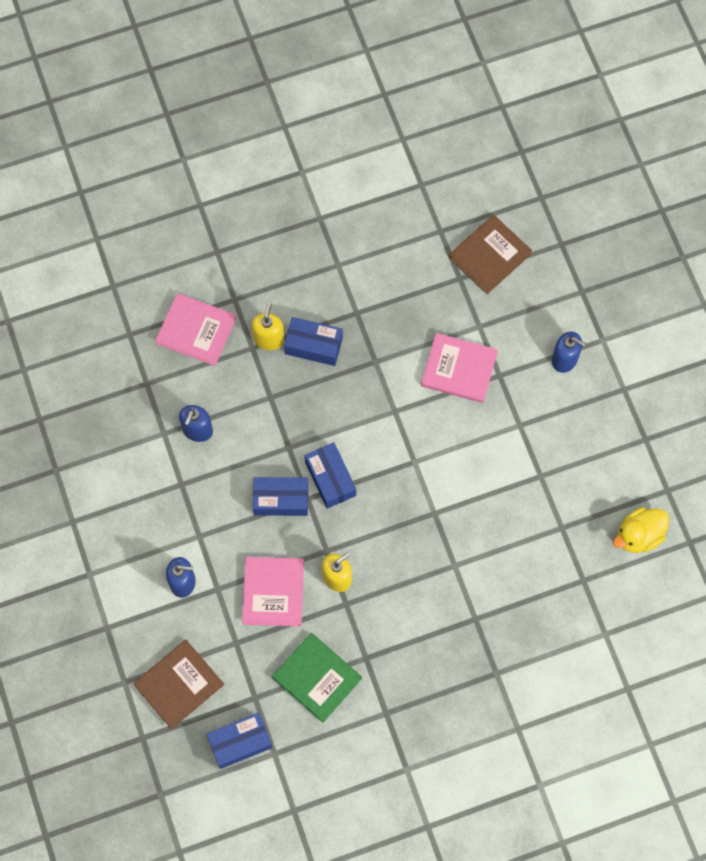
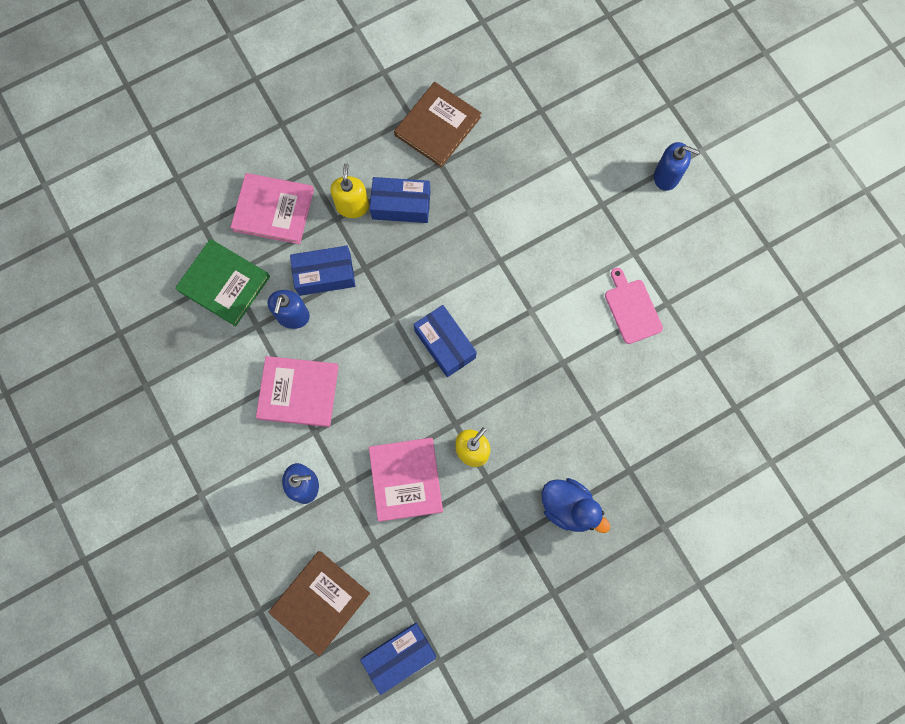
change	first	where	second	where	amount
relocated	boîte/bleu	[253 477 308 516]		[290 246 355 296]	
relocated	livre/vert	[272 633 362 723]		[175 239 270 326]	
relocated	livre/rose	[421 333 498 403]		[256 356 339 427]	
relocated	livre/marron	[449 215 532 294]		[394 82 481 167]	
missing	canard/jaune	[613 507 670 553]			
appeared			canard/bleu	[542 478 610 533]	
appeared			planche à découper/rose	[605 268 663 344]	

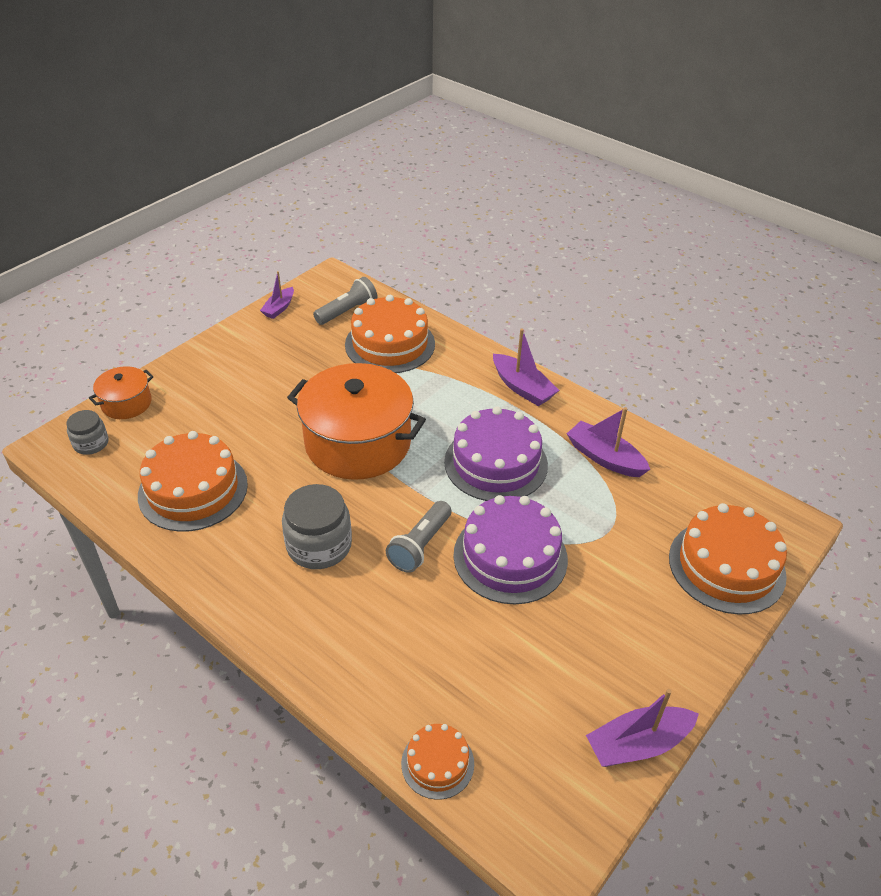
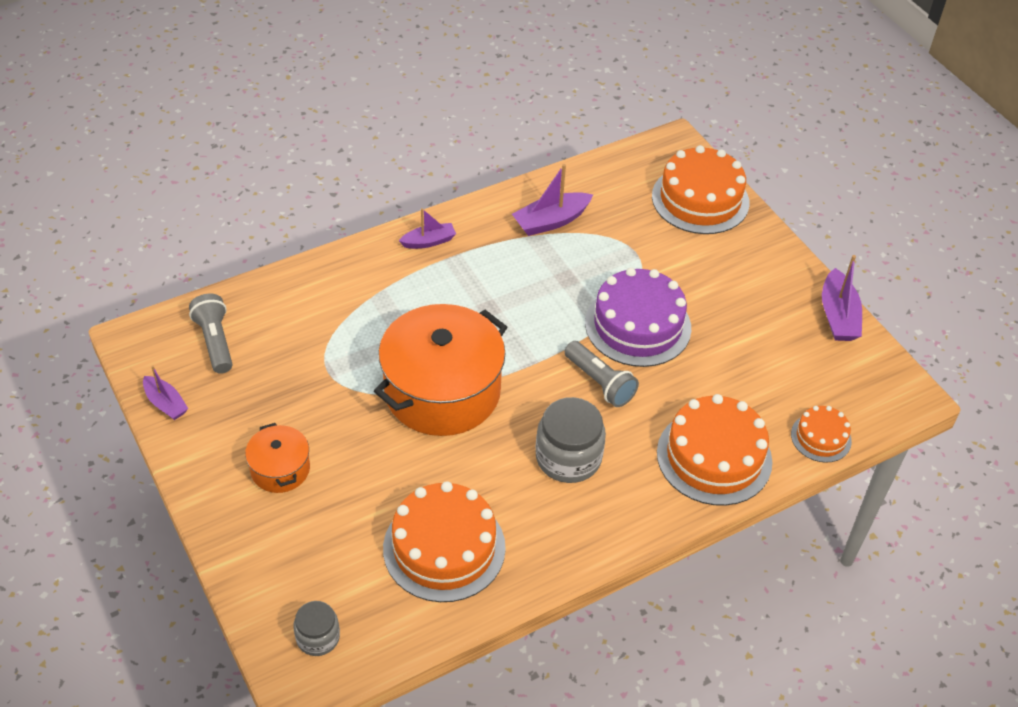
change	first	where	second	where	amount
relocated	marmite/orange	[89 366 154 419]		[245 423 310 493]	
relocated	gâteau/orange	[345 295 435 373]		[657 394 772 506]	
missing	gâteau/violet	[444 406 548 501]			
size	bateau/violet	[493 328 559 406]		[399 208 456 249]	x0.65

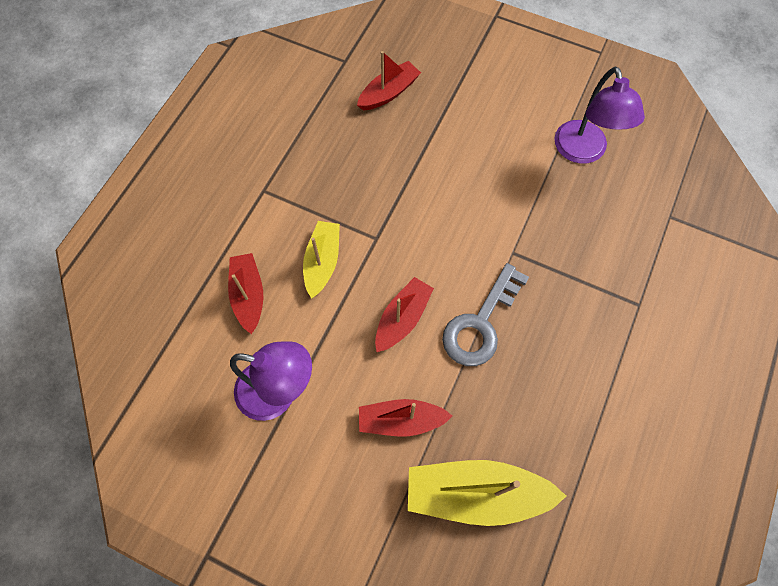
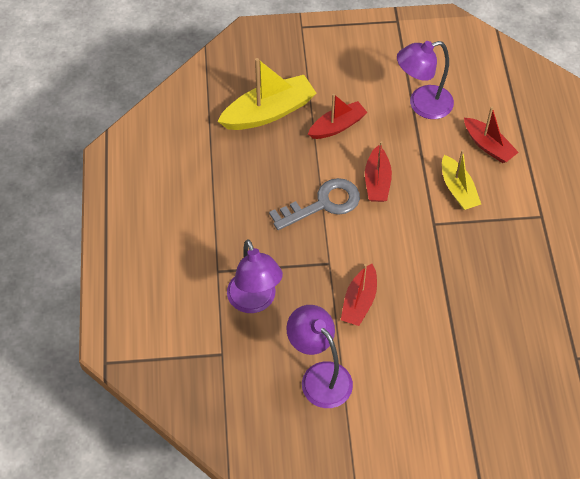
change	first	where	second	where	amount
relocated	bateau/rouge	[357 51 421 110]		[341 264 377 326]	
spun	clé/gris	[442 263 529 366]		[269 178 360 230]	60 degrees clockwise
appeared			lampe/violet	[227 239 283 313]	

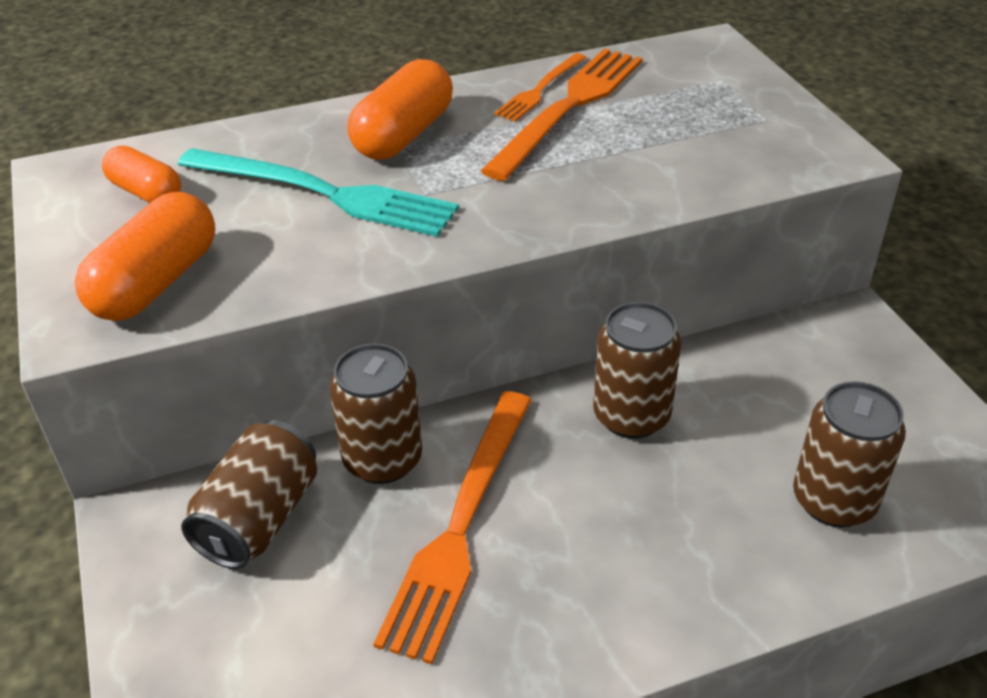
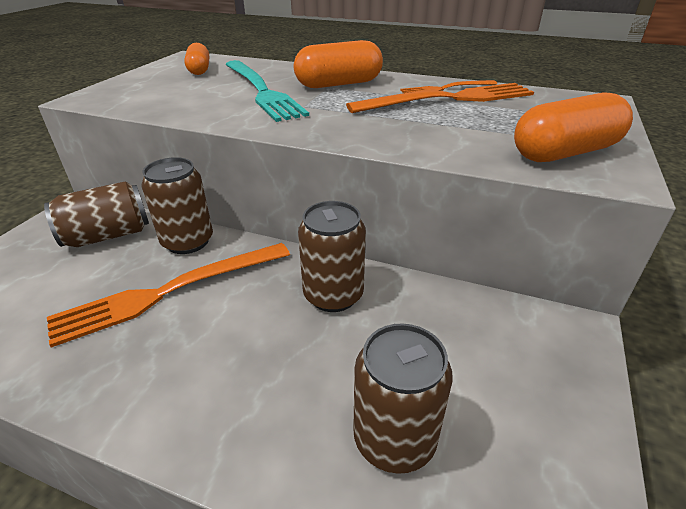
change	first	where	second	where	amount
relocated	gélule/orange	[75 192 215 321]		[514 93 633 162]	

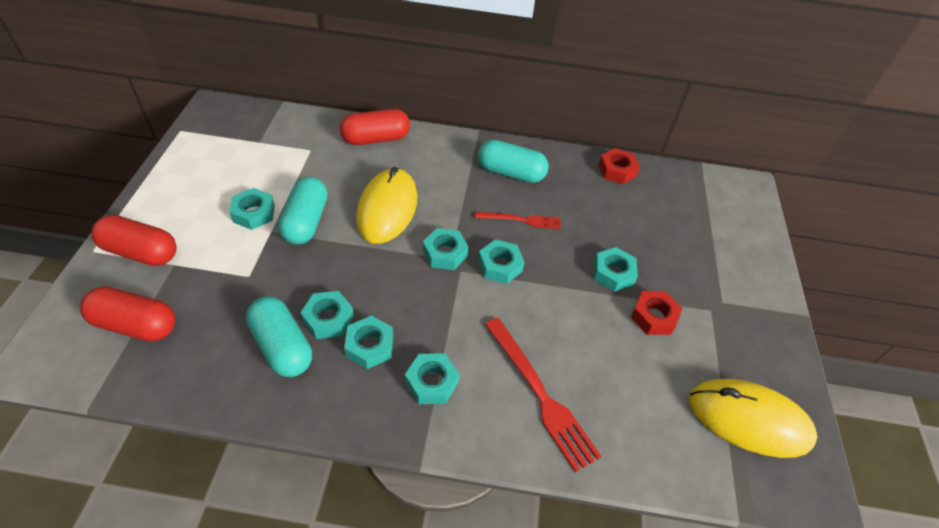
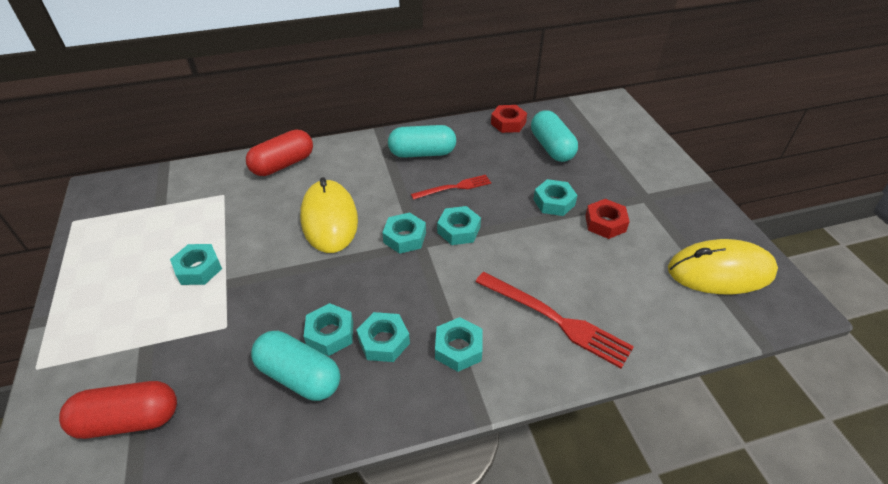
change	first	where	second	where	amount
missing	gélule/rouge	[91 215 177 266]			
relocated	gélule/turquoise	[278 177 328 245]		[531 110 578 162]	

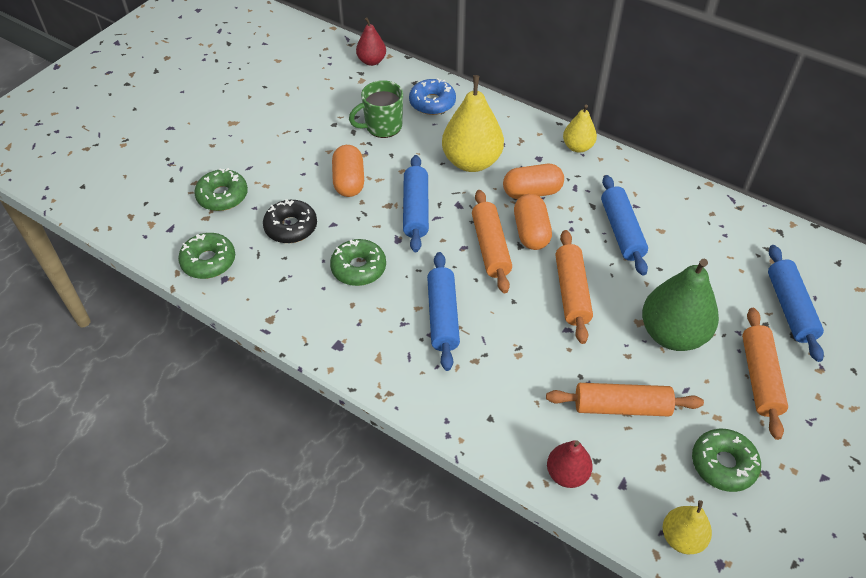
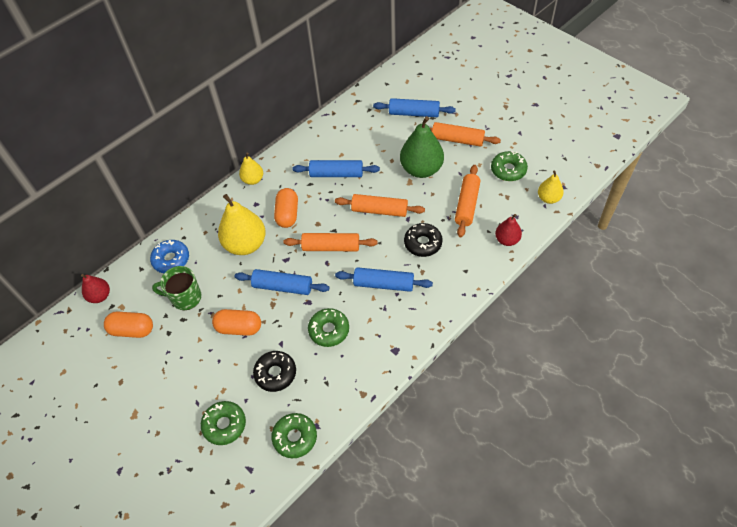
change	first	where	second	where	amount
spun	tasse/vert	[349 80 403 138]		[152 266 201 310]	105 degrees clockwise
relocated	gélule/orange	[514 194 552 250]		[104 312 153 338]	
appeared			beignet/noir	[404 223 443 257]	

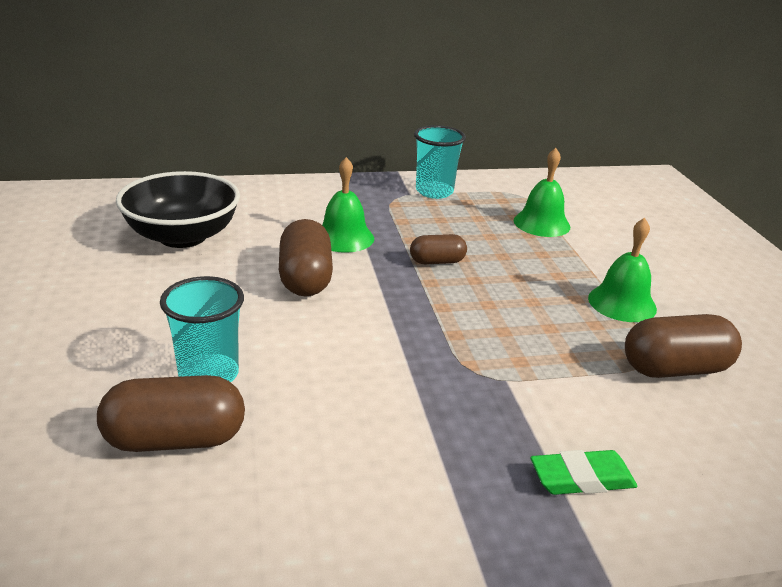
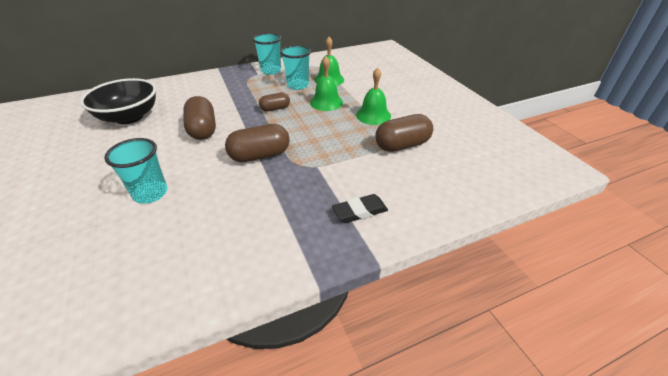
change	first	where	second	where	amount
relocated	gélule/marron	[97 375 245 452]		[225 124 290 162]	
relocated	cloche/vert	[322 157 374 253]		[310 56 343 111]	
colour	gomme/vert	[530 450 637 495]	gomme/noir	[332 194 388 223]	
appeared			gobelet/turquoise	[280 45 311 90]	

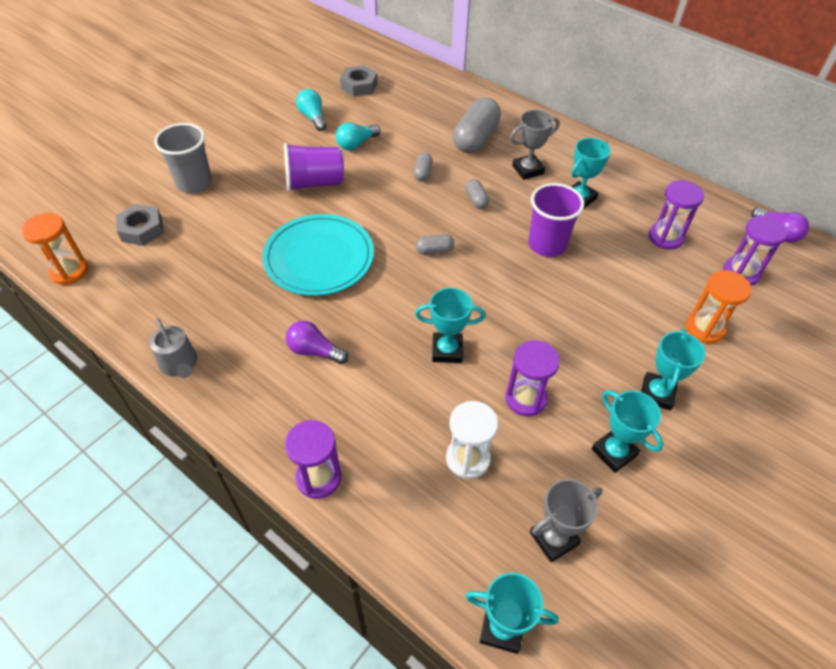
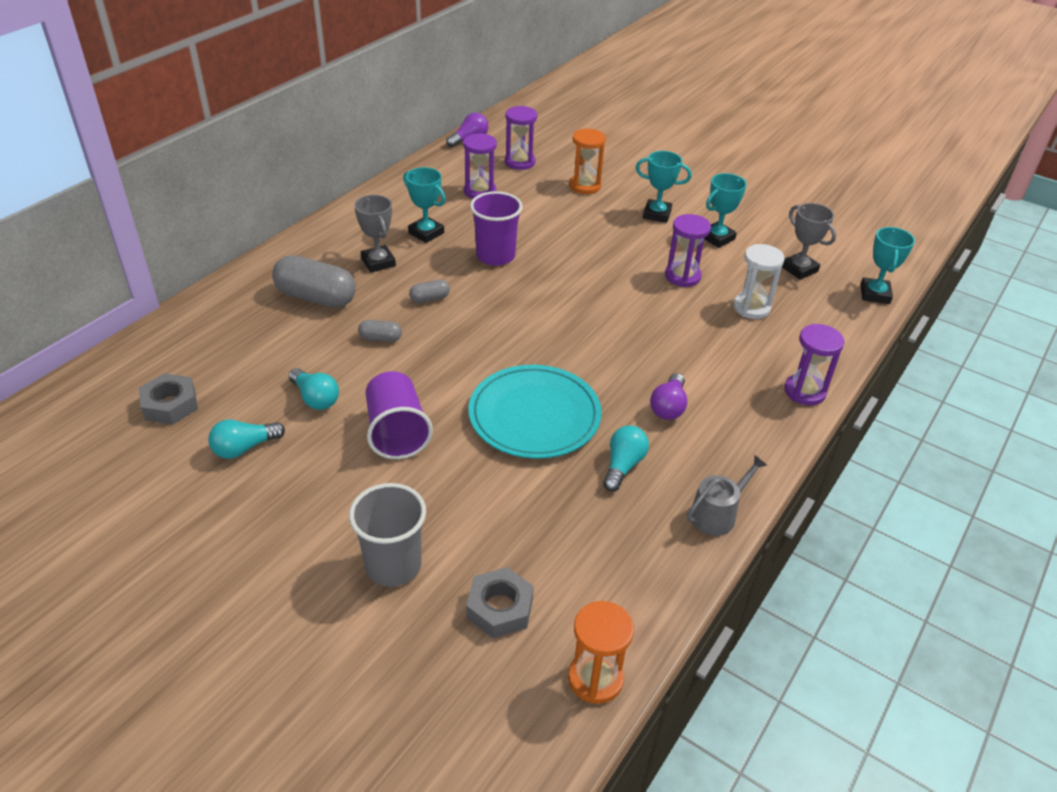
change	first	where	second	where	amount
missing	trophée/turquoise	[415 288 486 363]			
missing	gélule/gris	[416 234 454 255]			
appeared			ampoule/turquoise	[603 426 649 492]	

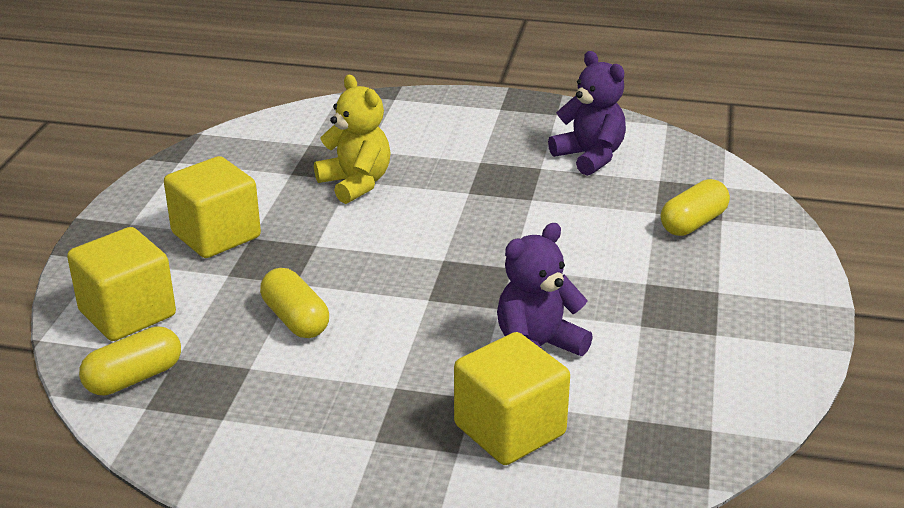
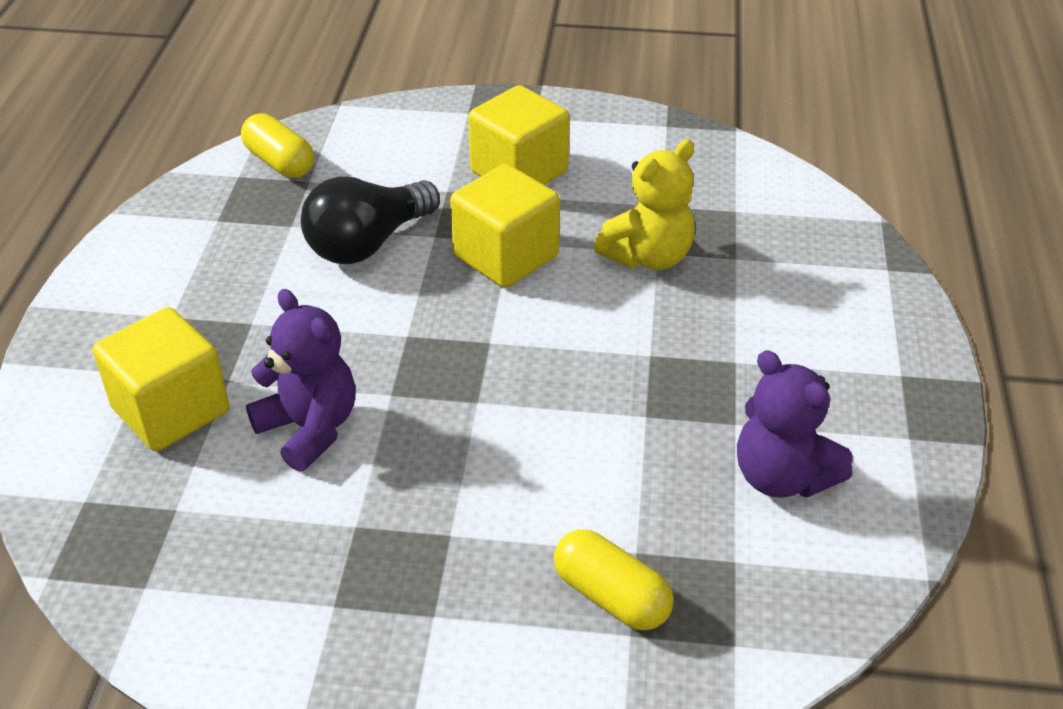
change	first	where	second	where	amount
relocated	cube/jaune	[67 227 176 341]		[450 164 560 288]	
exchanged	gélule/jaune	[260 268 329 338]	ampoule/noir	[301 176 440 264]	
spun	ours en peluche/violet	[548 51 626 176]		[737 350 853 498]	90 degrees clockwise

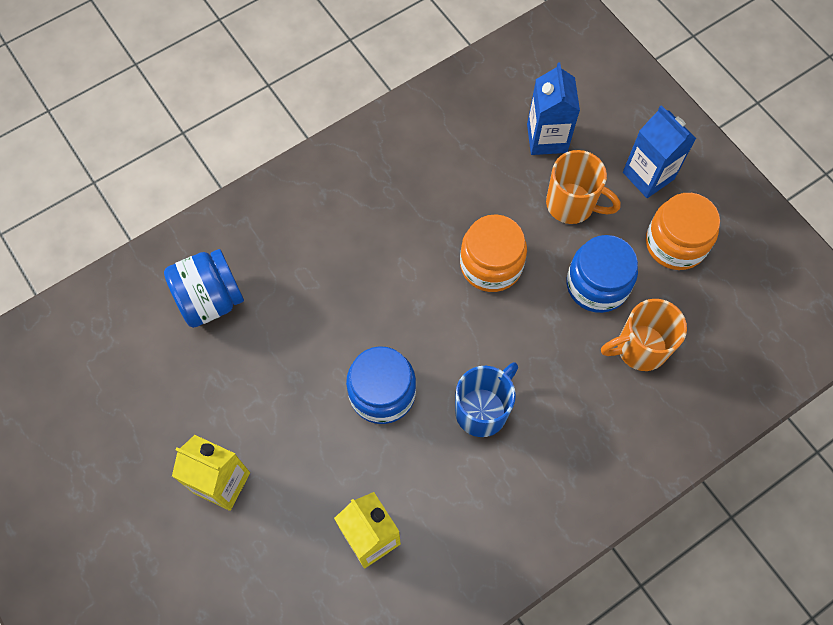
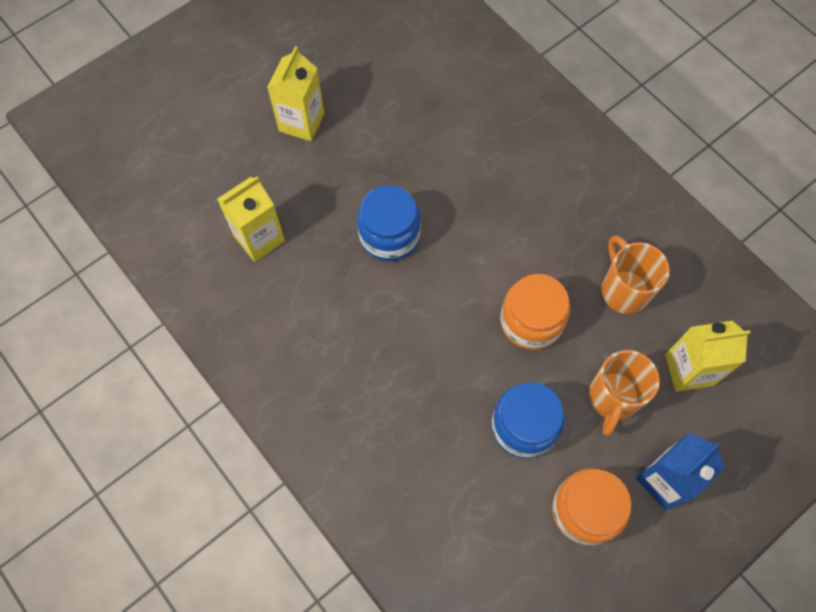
change	first	where	second	where	amount
missing	bocal/bleu	[164 249 244 328]			
missing	tasse/bleu	[455 362 518 437]			
colour	brique de lait/bleu	[527 62 580 155]	brique de lait/jaune	[665 321 751 392]	
relocated	tasse/orange	[601 299 687 371]		[602 235 670 314]	

